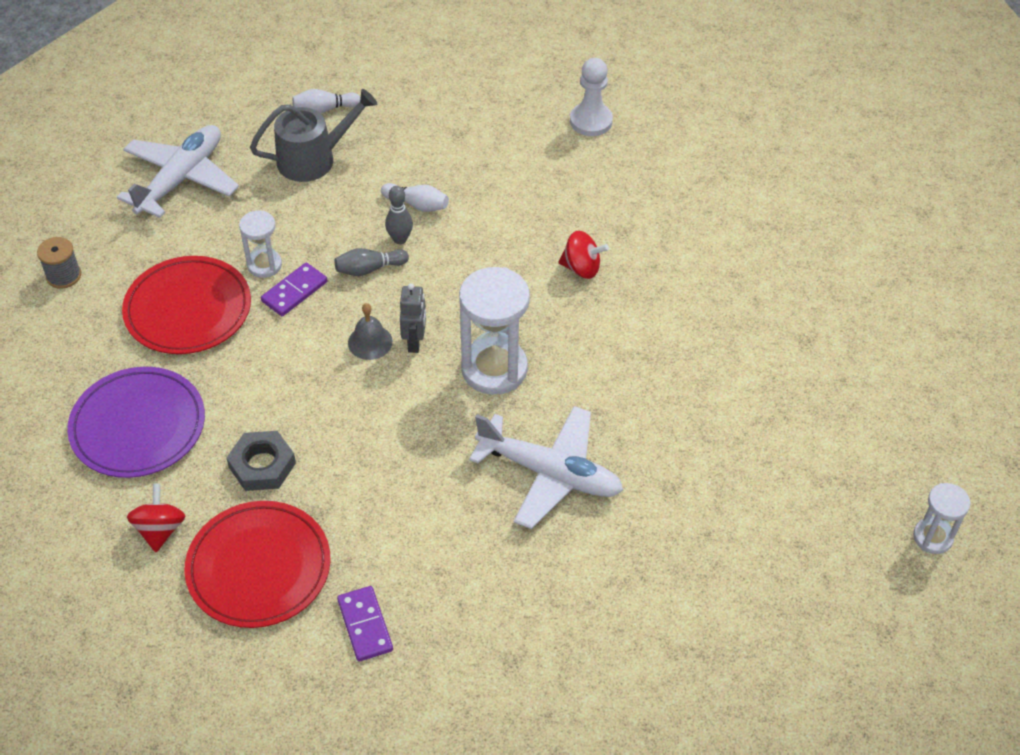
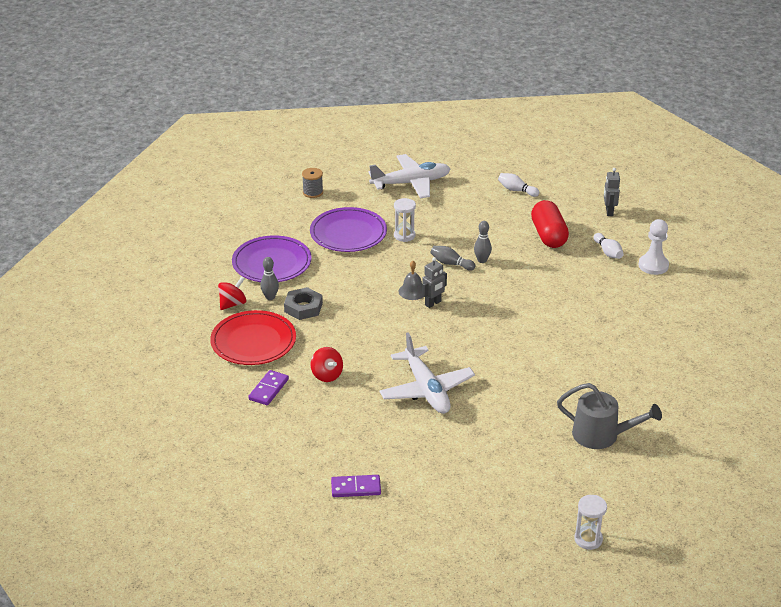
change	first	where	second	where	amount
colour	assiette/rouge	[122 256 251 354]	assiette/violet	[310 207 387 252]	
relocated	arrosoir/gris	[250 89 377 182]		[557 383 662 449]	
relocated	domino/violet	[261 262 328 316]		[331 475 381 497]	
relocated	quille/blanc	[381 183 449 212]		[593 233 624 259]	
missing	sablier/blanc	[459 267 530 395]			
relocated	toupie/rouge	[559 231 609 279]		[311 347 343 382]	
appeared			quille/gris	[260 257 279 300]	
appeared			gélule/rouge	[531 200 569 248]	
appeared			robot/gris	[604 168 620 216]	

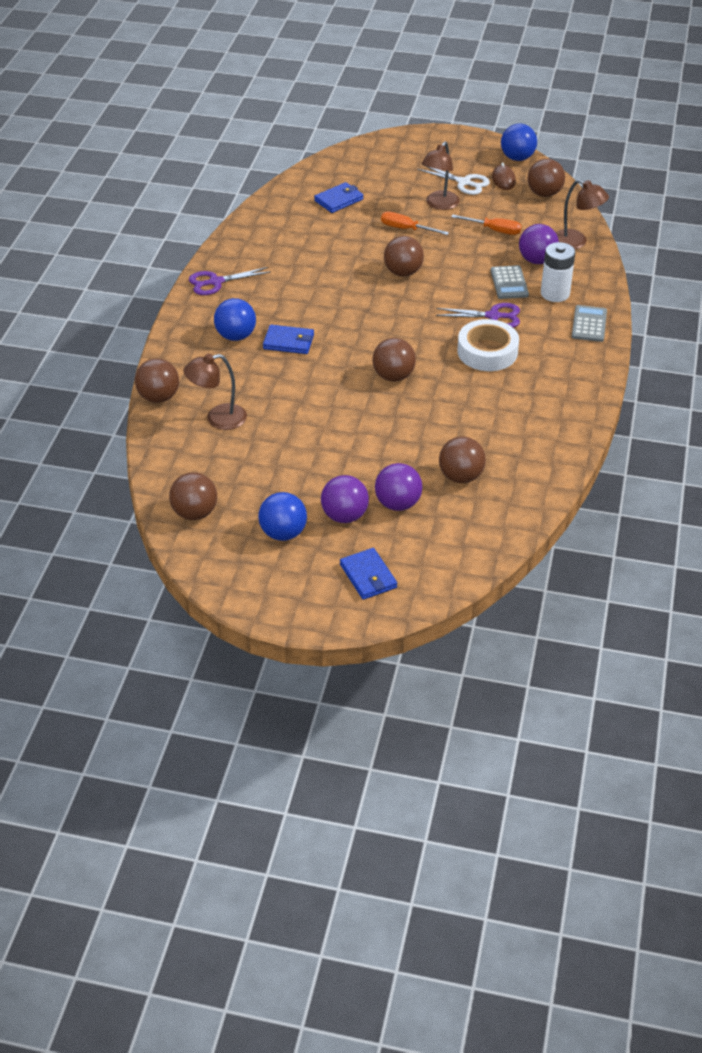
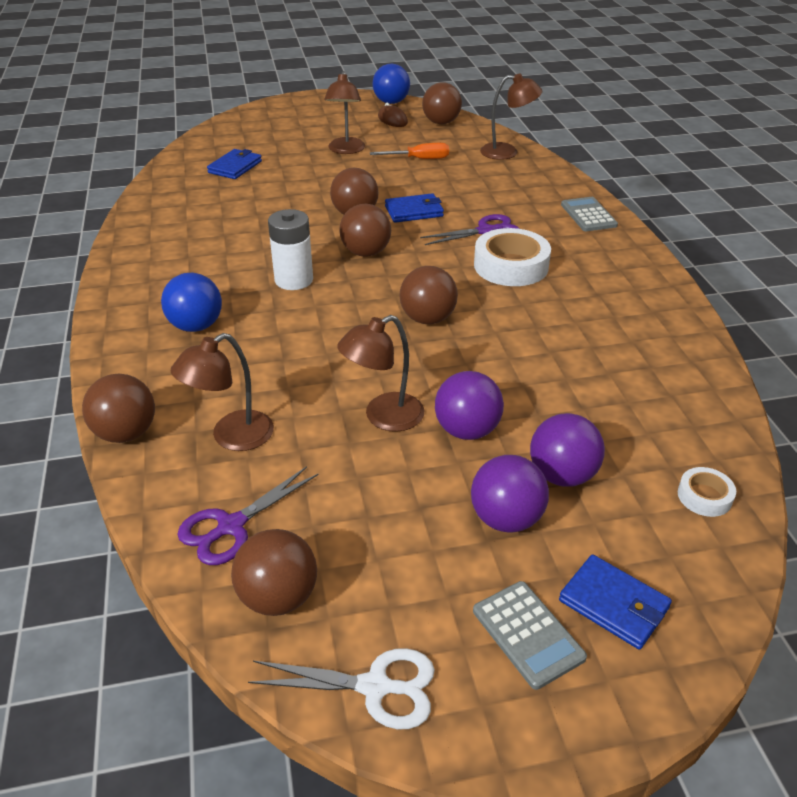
change	first	where	second	where	amount
relocated	ciseaux/violet	[189 267 271 295]		[177 466 318 565]	
missing	balle/bleu	[258 492 307 541]			
relocated	portefeuille/bleu	[263 325 314 354]		[385 193 444 223]	
missing	tournevis/orange	[381 212 449 235]			
relocated	ciseaux/blanc	[417 166 490 195]		[248 648 435 729]	
relocated	balle/marron	[439 436 486 483]		[339 204 391 257]	
relocated	calculatrice/gris	[491 265 529 299]		[473 581 587 690]	
relocated	balle/violet	[519 224 559 264]		[435 371 504 440]	
relocated	pile/blanc	[541 242 575 302]		[268 209 313 290]	
appeared			lampe/marron	[337 315 424 432]	
appeared			ruban adhésif/blanc	[678 467 736 517]	

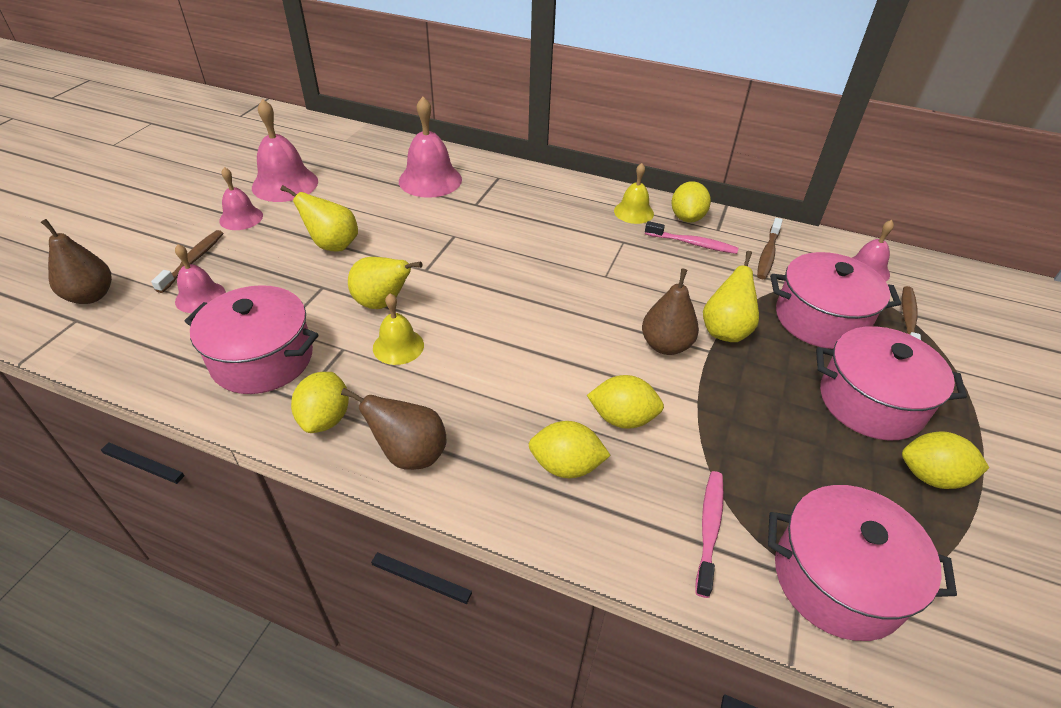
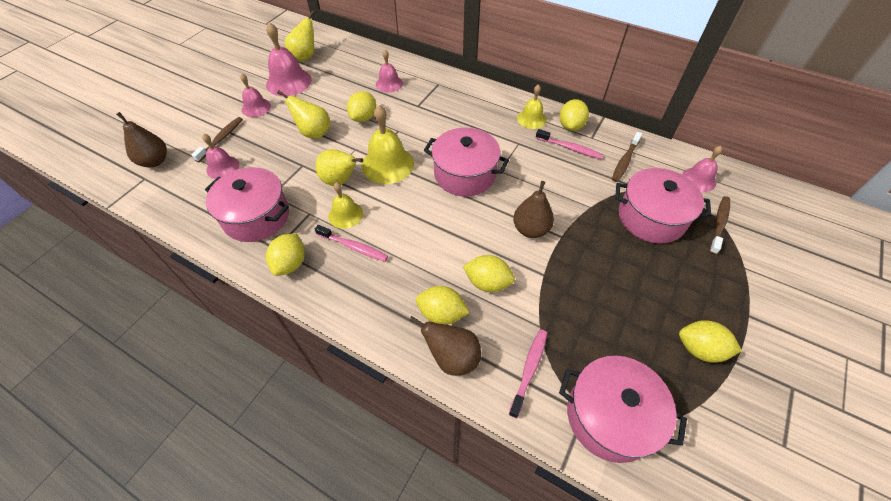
change	first	where	second	where	amount
relocated	poire/marron	[341 388 446 470]		[409 316 481 376]	
size	cloche/rose	[399 97 462 198]		[376 50 403 93]	x0.61
relocated	poire/jaune	[703 251 759 342]		[285 10 315 62]	
relocated	marmite/rose	[816 326 967 440]		[424 128 509 197]	
appeared			brosse à dents/rose	[315 225 388 262]	
appeared			citron/jaune	[347 91 376 122]	
appeared			cloche/jaune	[362 105 414 184]	

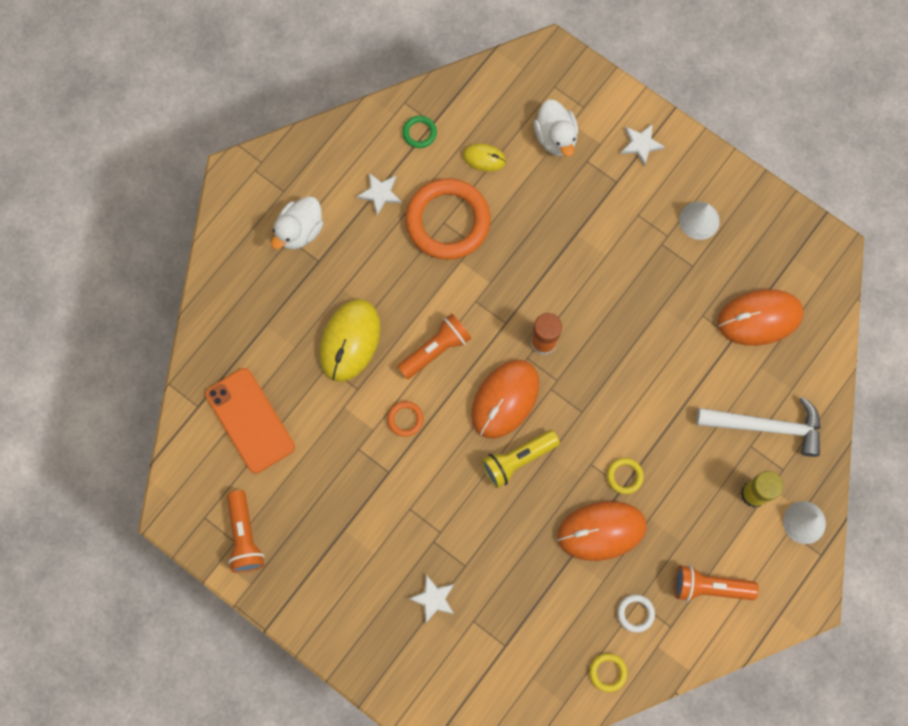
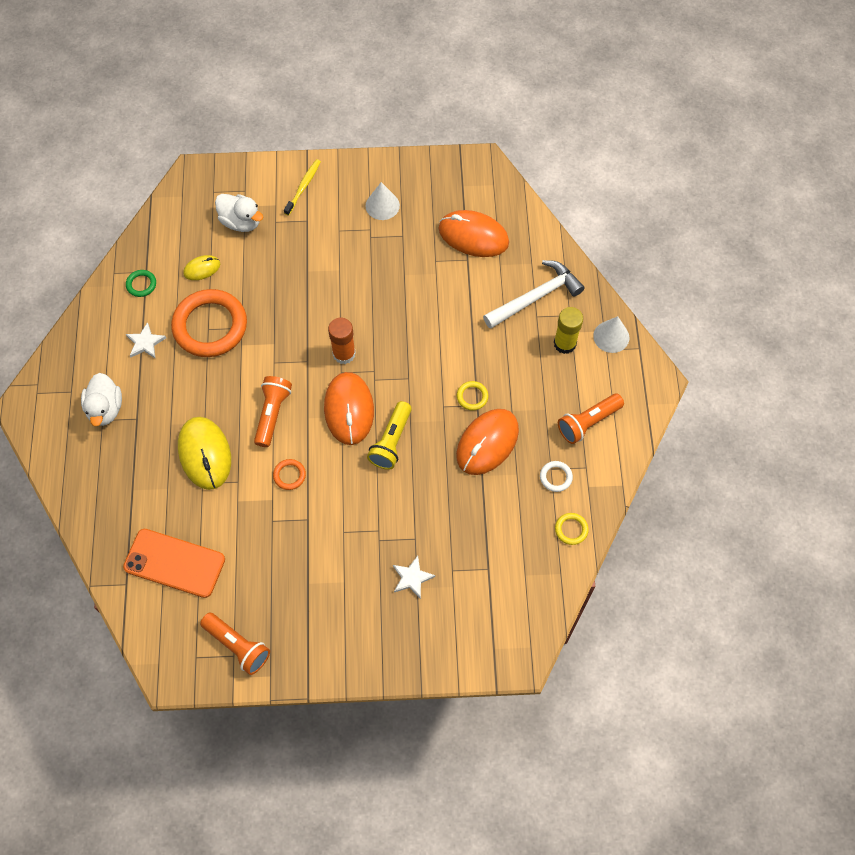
change	first	where	second	where	amount
exchanged	étoile/blanc	[620 124 665 166]	brosse à dents/jaune	[284 159 321 216]	
spun	souris/orange	[717 289 804 346]		[439 210 509 257]	75 degrees clockwise

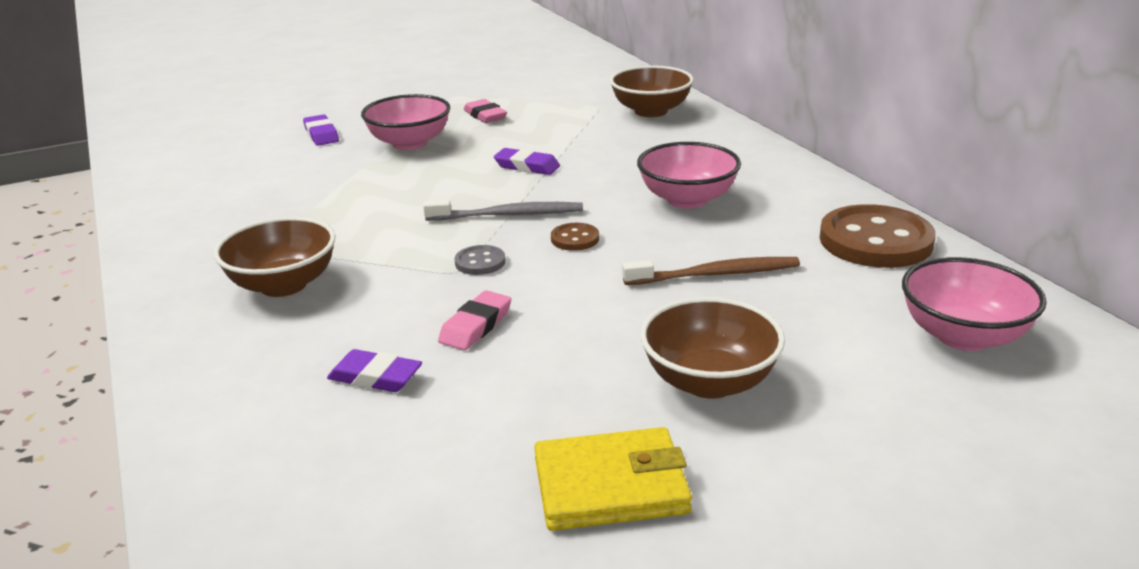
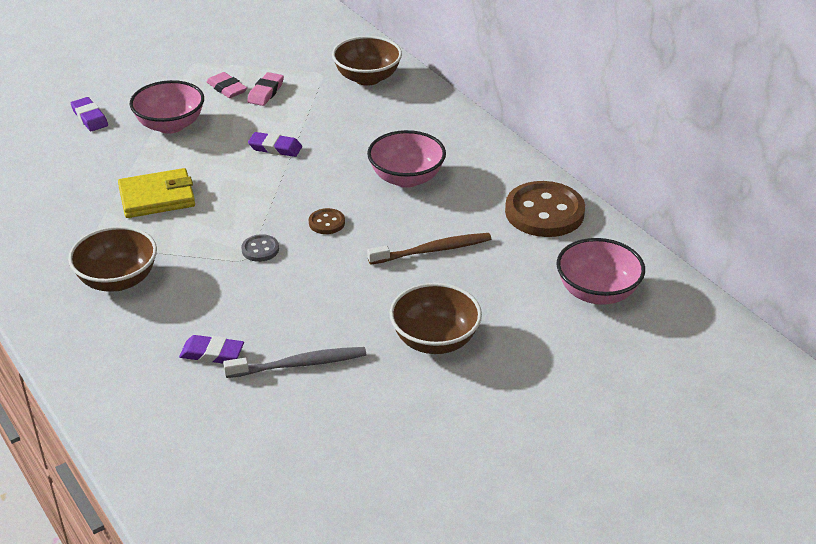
change	first	where	second	where	amount
relocated	brosse à dents/gris	[423 200 583 221]		[223 347 366 378]	
relocated	gomme/rose	[438 290 511 350]		[247 72 284 106]	
relocated	portefeuille/jaune	[534 427 692 531]		[118 168 195 218]	

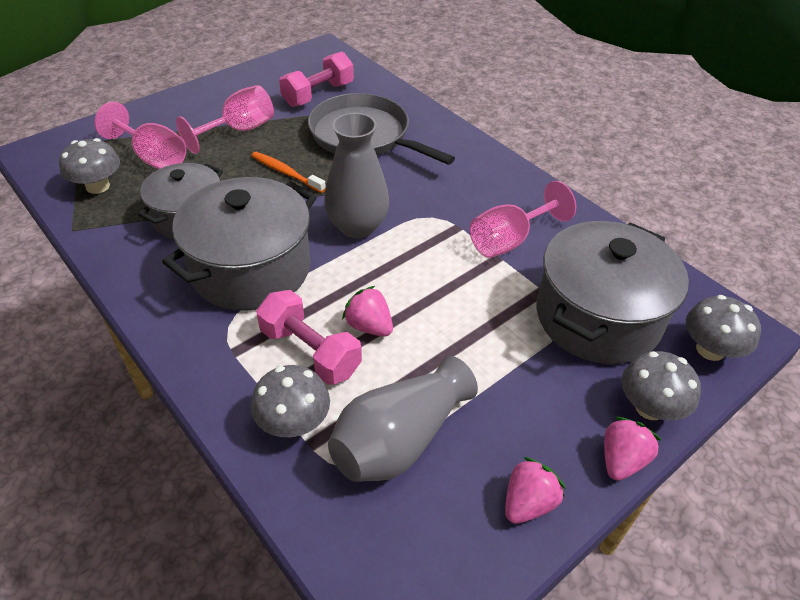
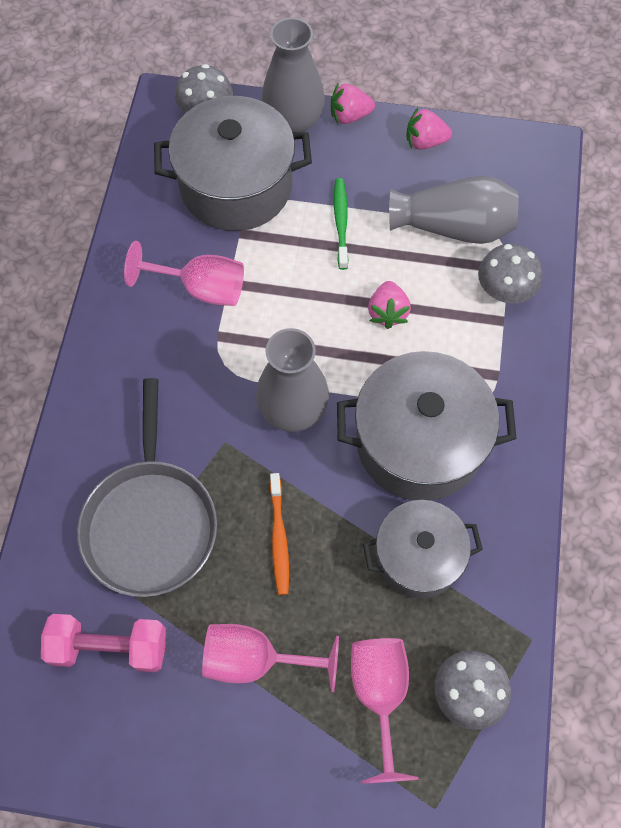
change	first	where	second	where	amount
missing	haltère/rose	[256 290 362 385]			
exchanged	champignon/gris	[622 351 701 421]	vase/gris	[262 17 325 132]	
appeared			brosse à dents/vert	[334 178 348 270]	

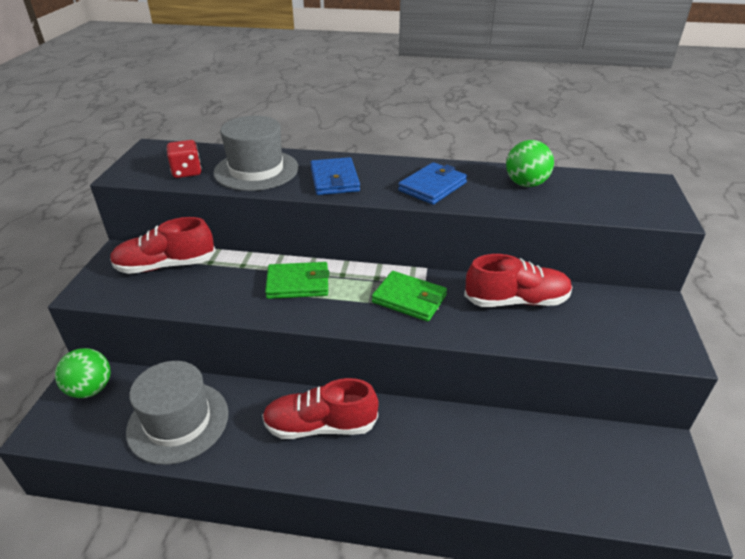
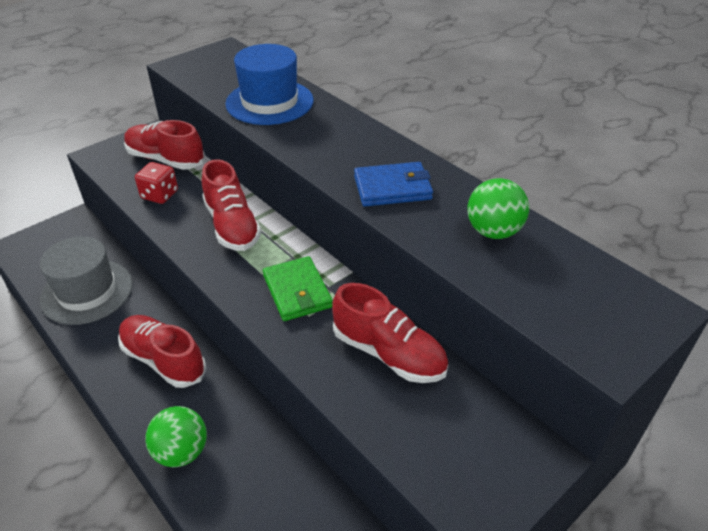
change	first	where	second	where	amount
relocated	balle/vert	[55 348 111 398]		[145 406 207 467]	
relocated	dé/rouge	[167 140 201 178]		[135 162 178 204]	
colour	chapeau/gris	[213 116 298 191]	chapeau/bleu	[225 44 314 125]	
exchanged	portefeuille/vert	[265 262 329 299]	chaussure/rouge	[202 159 262 251]	
missing	portefeuille/bleu	[310 157 360 195]			

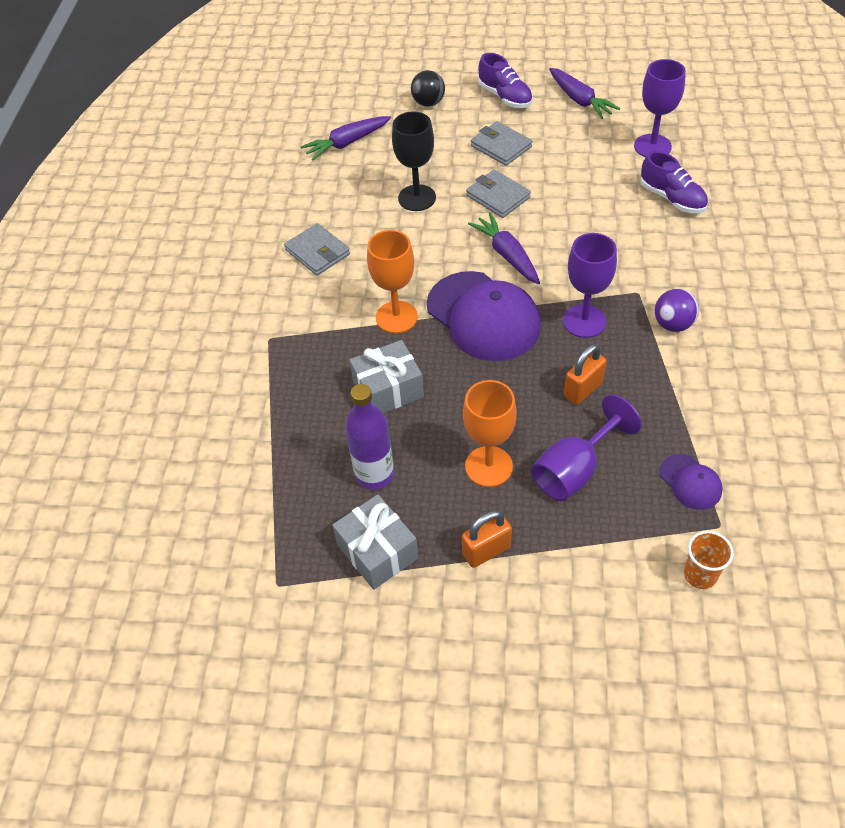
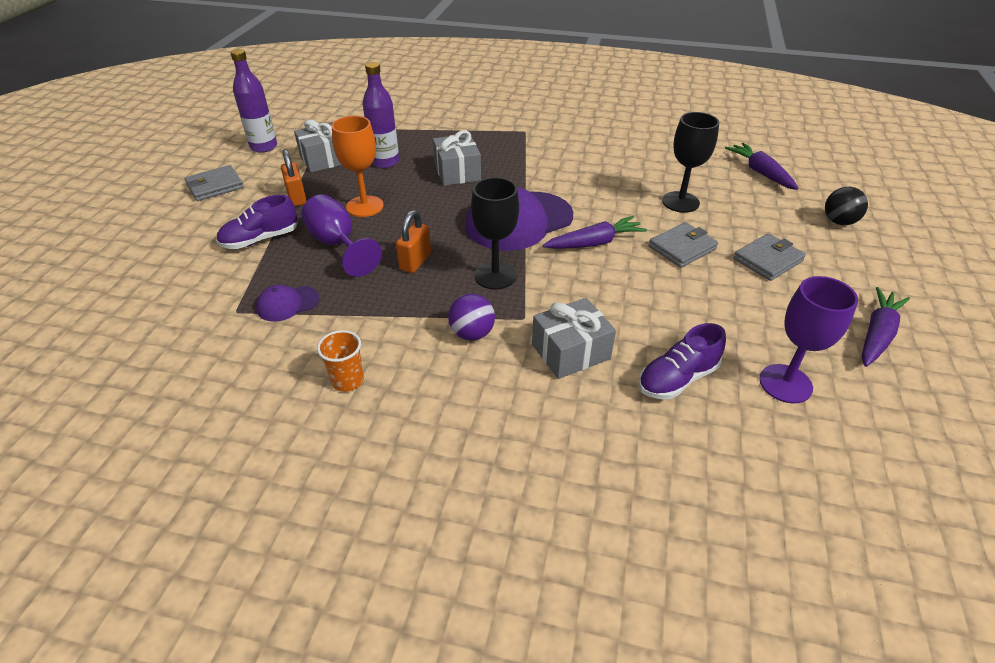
change	first	where	second	where	amount
relocated	portefeuille/gris	[284 223 350 275]		[185 165 244 201]	
missing	verre à pied/orange	[367 230 418 333]			
relocated	chaussure/violet	[478 53 533 108]		[216 195 298 249]	
spun	carotte/violet	[549 68 620 119]		[862 287 910 367]	150 degrees clockwise
colour	verre à pied/violet	[563 233 617 338]	verre à pied/noir	[471 177 519 290]	
spun	cadenas/orange	[564 344 607 405]		[396 210 431 273]	60 degrees clockwise
relocated	gobelet/orange	[684 531 734 589]		[317 330 364 392]	
appeared			bouteille/violet	[230 49 277 153]	
appeared			cadeau/gris	[532 298 616 379]	

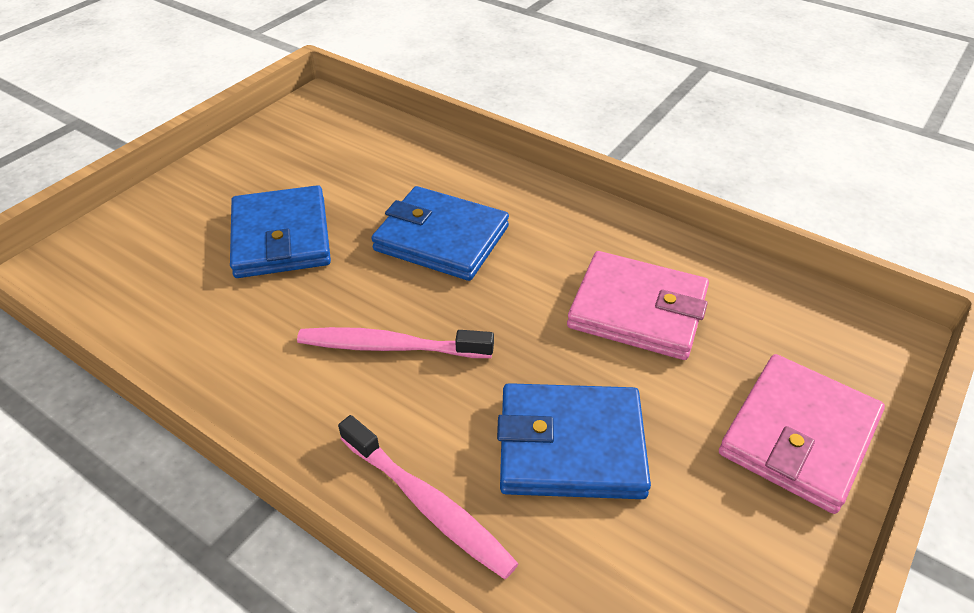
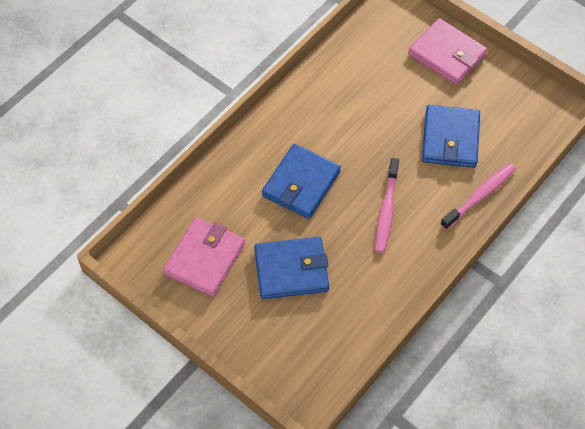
change	first	where	second	where	amount
relocated	portefeuille/rose	[567 251 709 360]		[163 217 245 297]	

